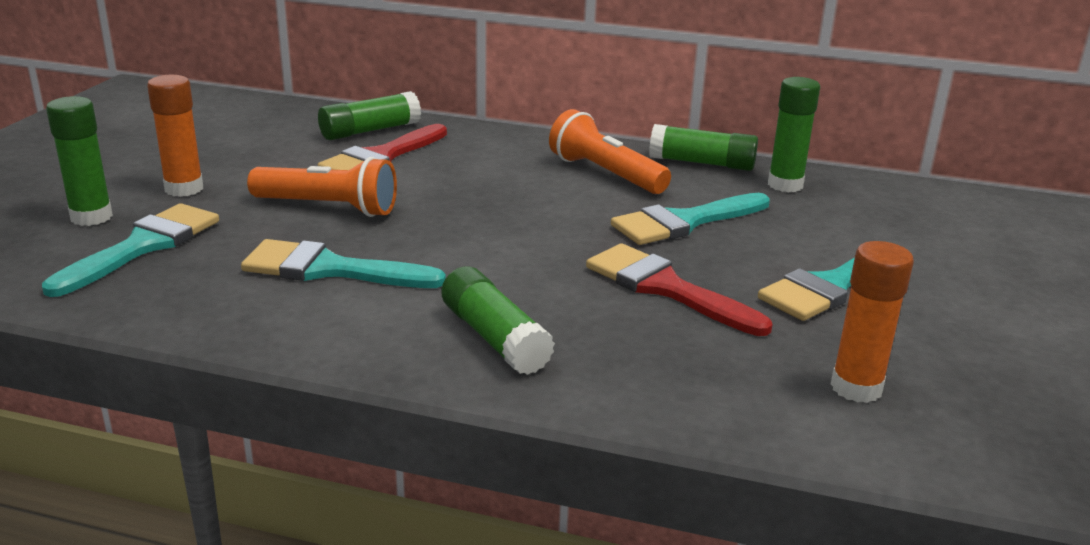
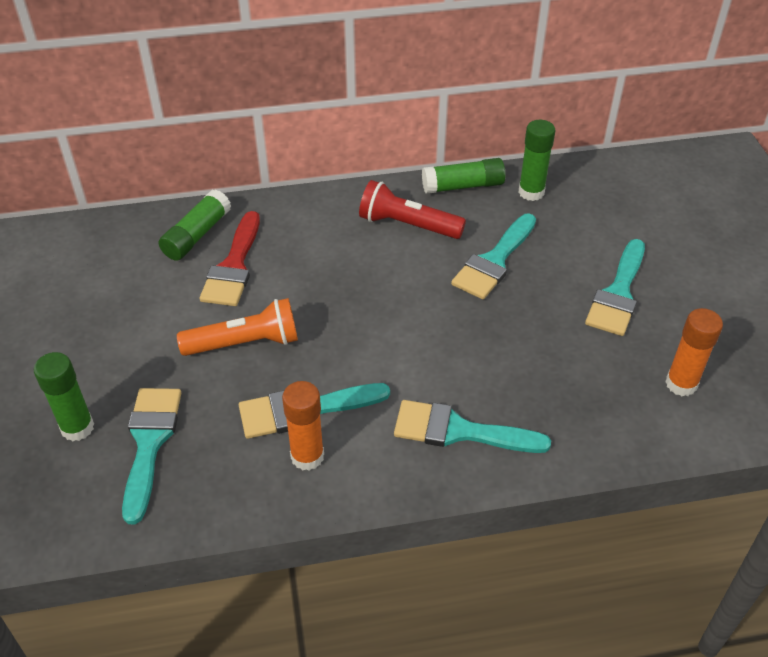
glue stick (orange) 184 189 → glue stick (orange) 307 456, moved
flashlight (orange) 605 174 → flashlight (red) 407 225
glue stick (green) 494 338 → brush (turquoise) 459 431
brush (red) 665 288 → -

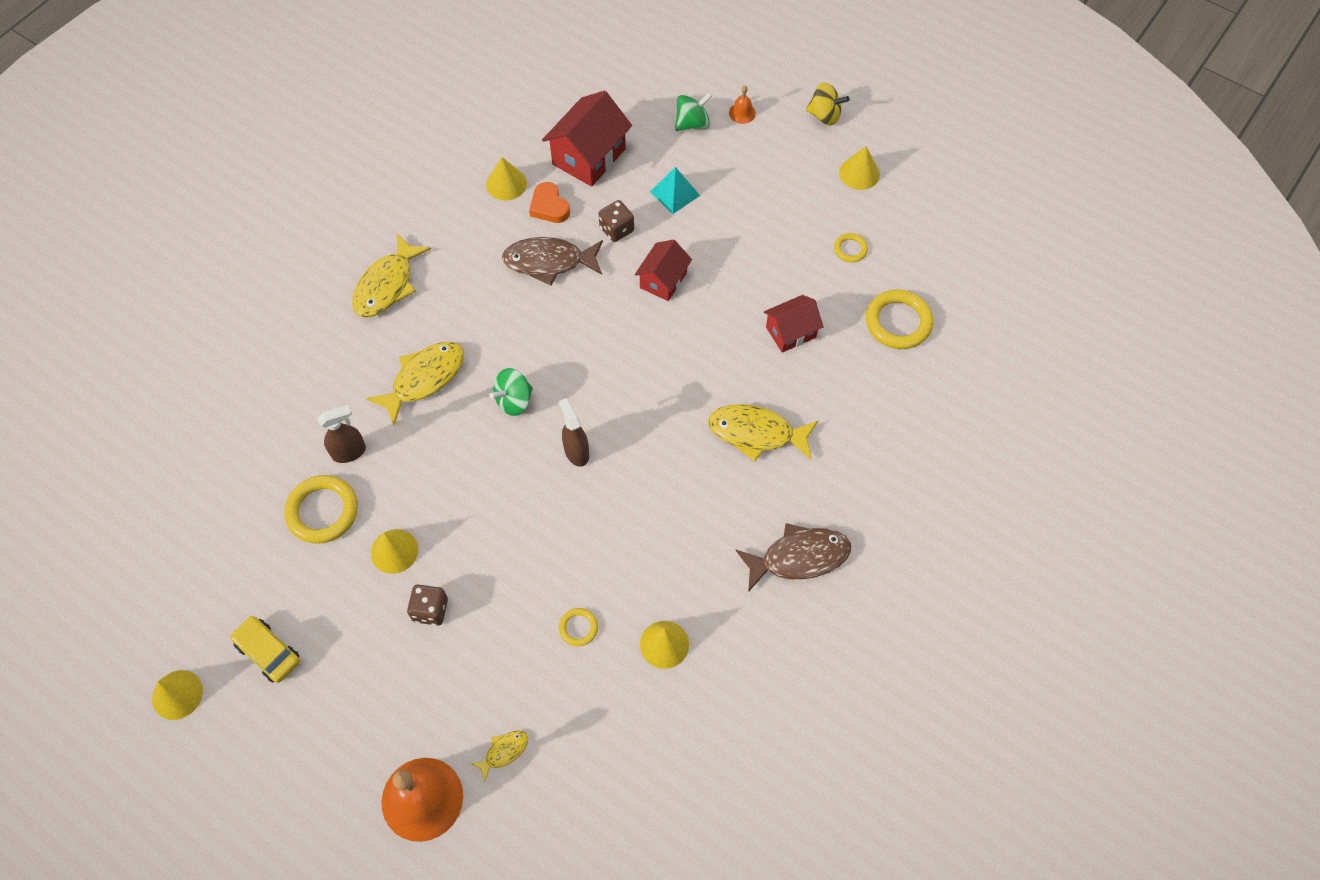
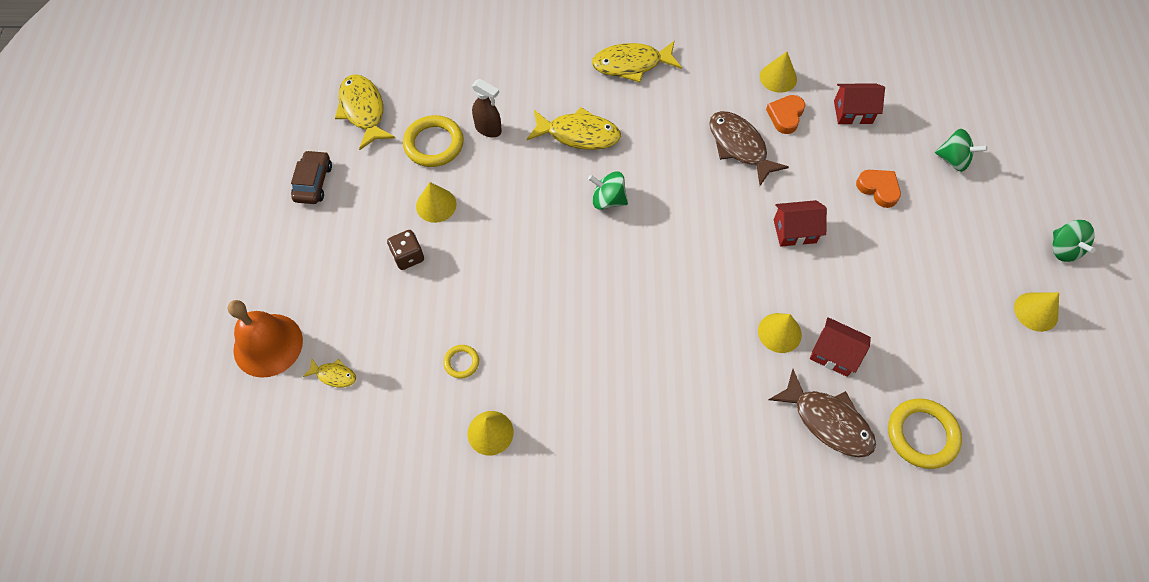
car (yellow) 268 652 → car (brown) 313 182
fish (yellow) 756 433 → fish (yellow) 363 111, moved
cone (yellow) 177 694 → cone (yellow) 779 332, moved
fish (brown) 799 557 → fish (brown) 827 421, moved
house (red) 589 156 → house (red) 853 112, x0.63
pyramid (turquoise) 675 193 → heart (orange) 878 189
spinning top (yellow) 824 116 → spinning top (green) 1063 249
spray bottle (brown) 576 452 → -
dice (brown) 616 229 → -
bell (orange) 742 113 → -
ring (yellow) 850 249 → -

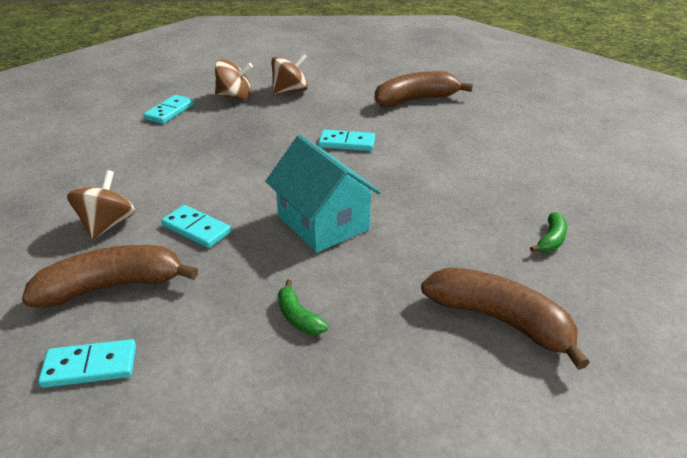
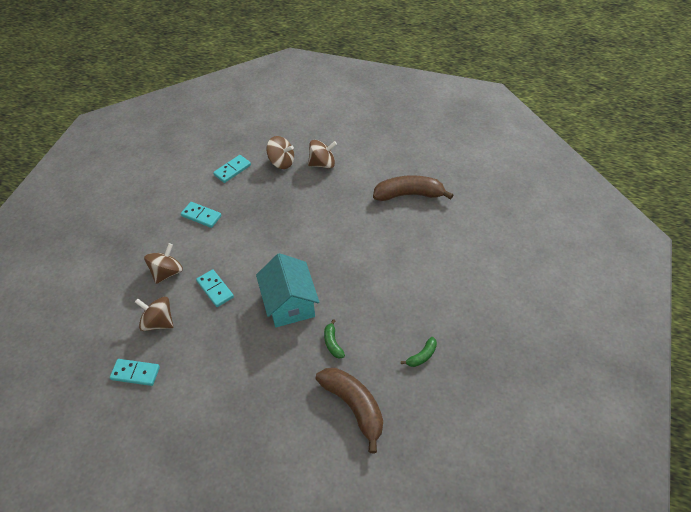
banana (brown) 113 286 → spinning top (brown) 158 322
domino (turquoise) 347 143 → domino (turquoise) 201 216, moved
banana (green) 298 317 → banana (green) 333 343, moved

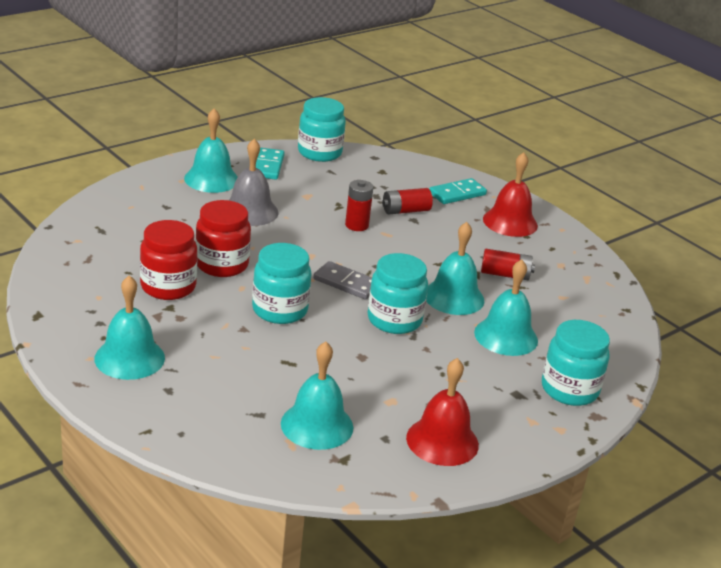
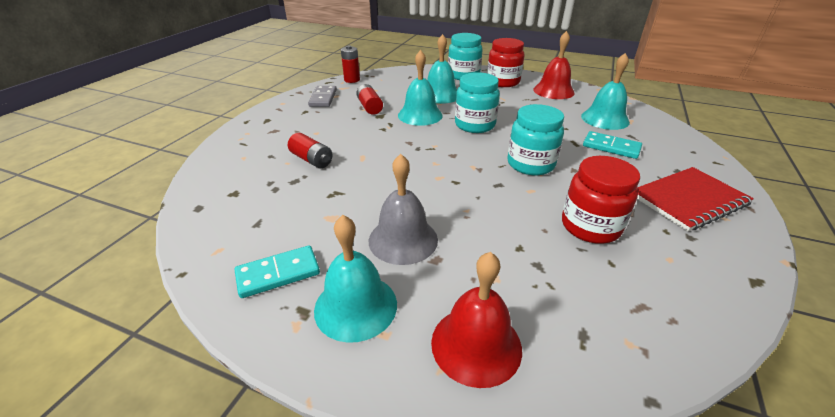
domino (grey) 346 283 → domino (grey) 323 98, moved
battery (red) 356 225 → battery (red) 352 80, moved
bell (red) 510 222 → bell (red) 476 344, moved
jar (red) 222 265 → jar (red) 503 82, moved
domino (turquoise) 457 194 → domino (turquoise) 611 147, moved
bell (turquoise) 129 358 → notebook (red) 688 200
jar (turquoise) 319 153 → -

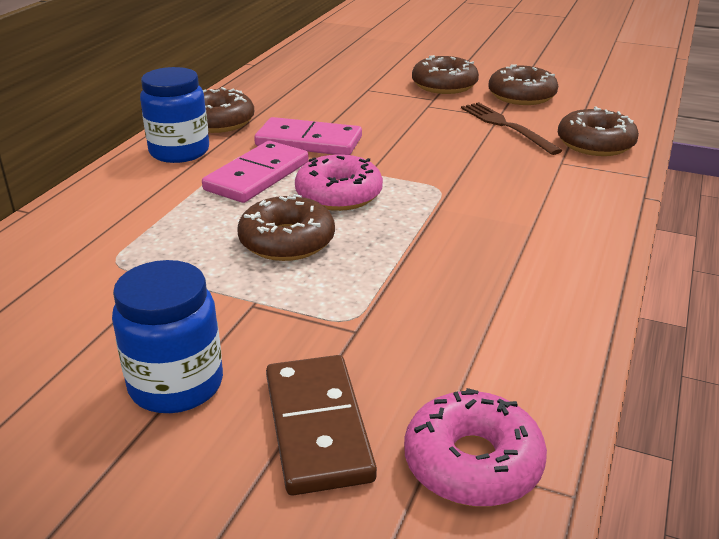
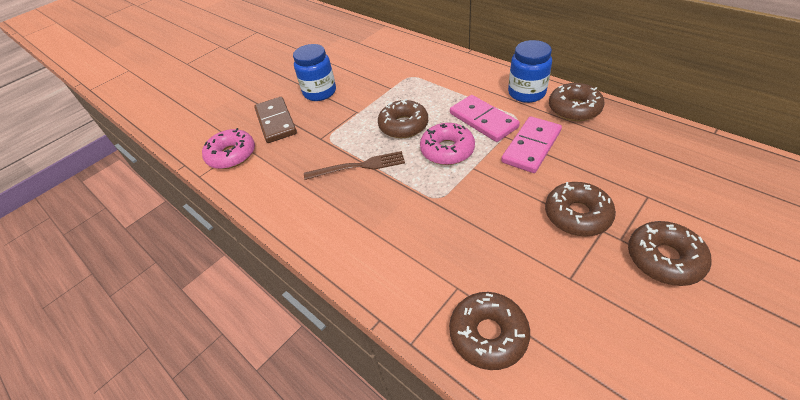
domino (brown) 318 427 → domino (brown) 276 122, 60 degrees clockwise
fork (brown) 506 126 → fork (brown) 358 166, moved
donut (brown) 521 96 → donut (brown) 577 215, moved

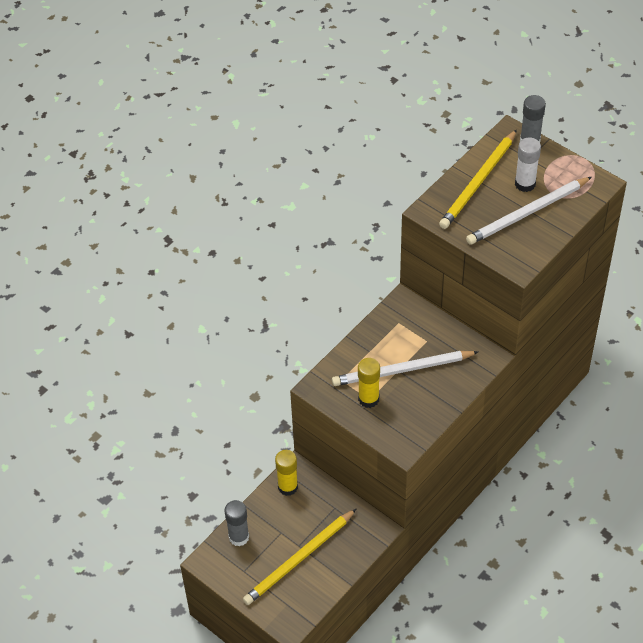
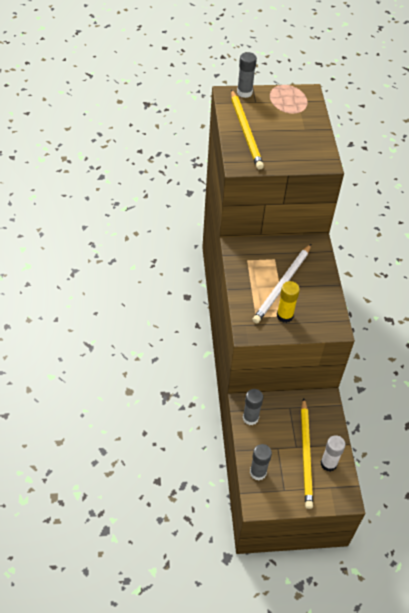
glue stick (yellow) 288 487 → glue stick (grey) 250 418
glue stick (white) 525 184 → glue stick (white) 328 464, moved
pencil (white) 527 213 → -

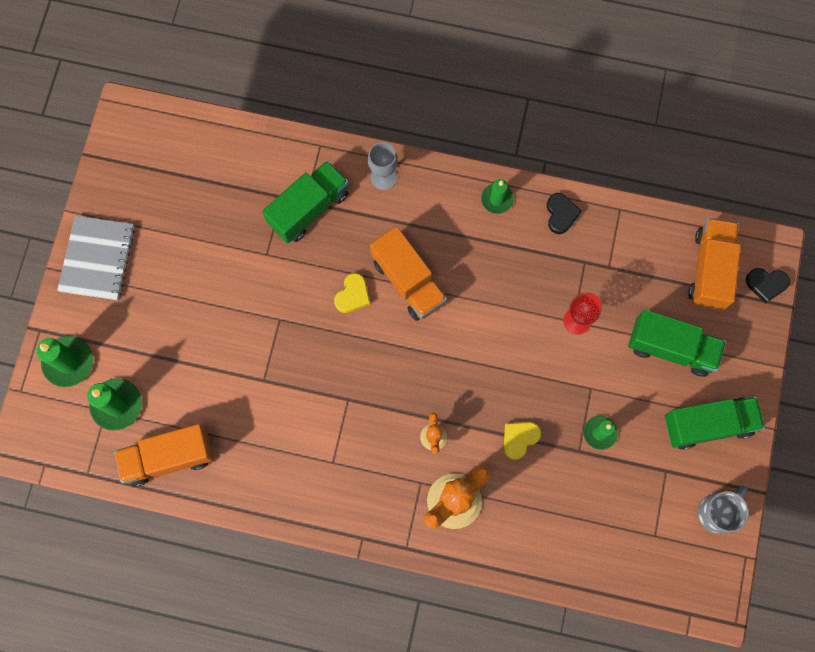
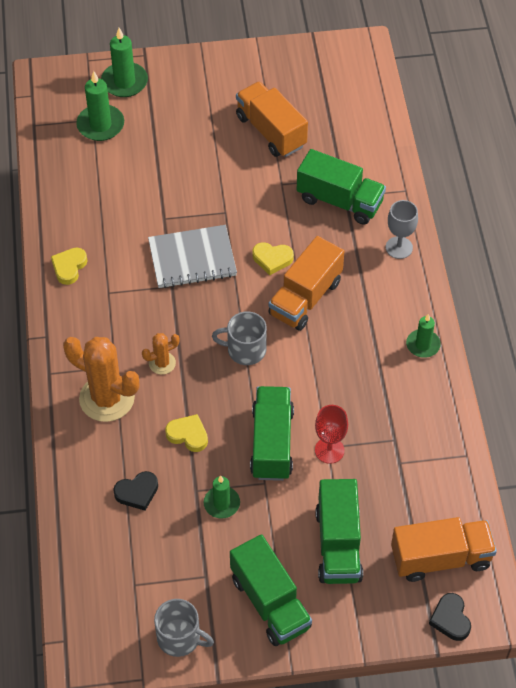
- → heart (yellow) 69 267
heart (black) 561 214 → heart (black) 137 492, moved
notebook (grey) 98 259 → notebook (grey) 192 259, moved
- → mug (grey) 245 350
truck (orange) 169 457 → truck (orange) 271 131, moved
- → truck (green) 272 443

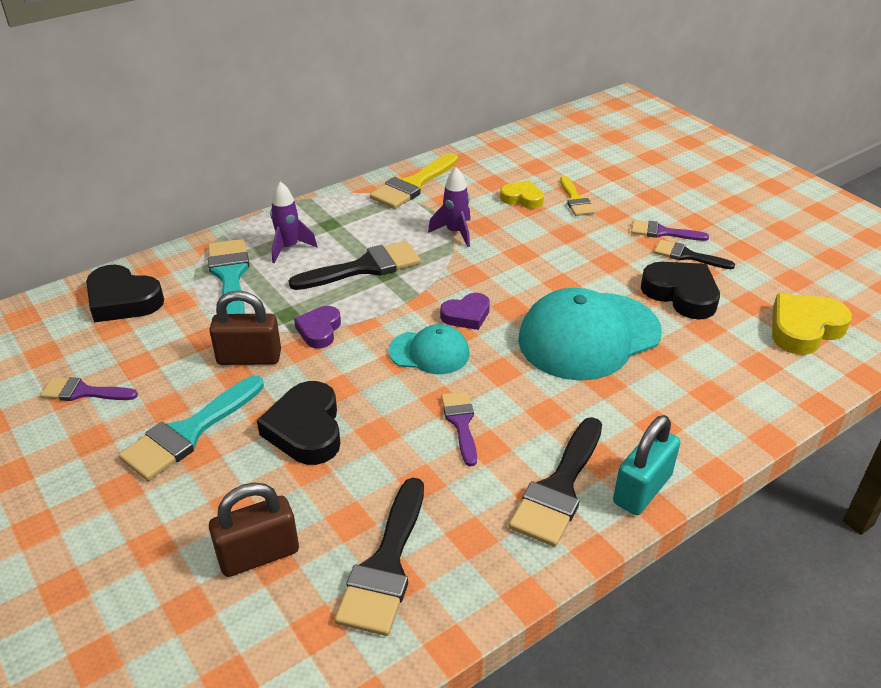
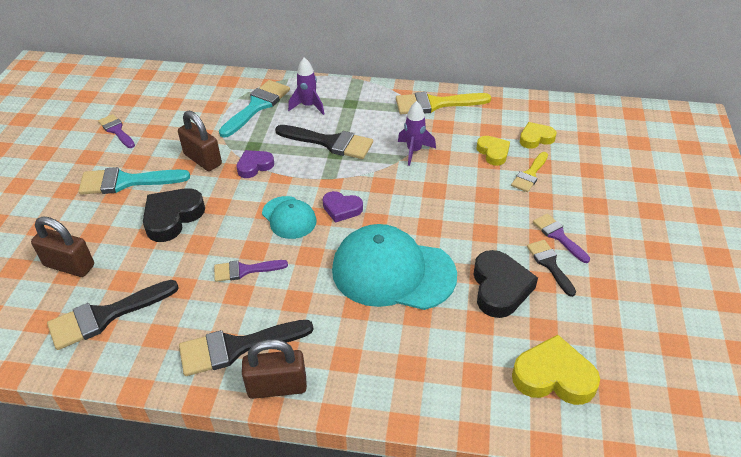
brush (purple) 461 423 → brush (purple) 244 270, 135 degrees counterclockwise
padlock (turquoise) 642 489 → padlock (brown) 277 386
- → heart (yellow) 535 138
heart (black) 123 300 → -

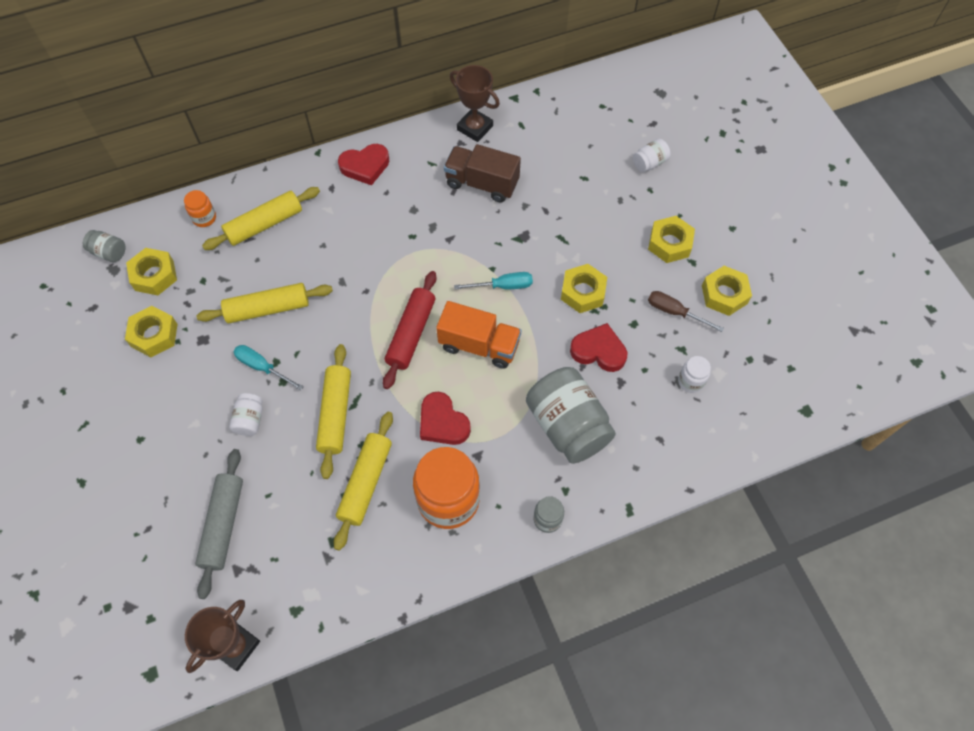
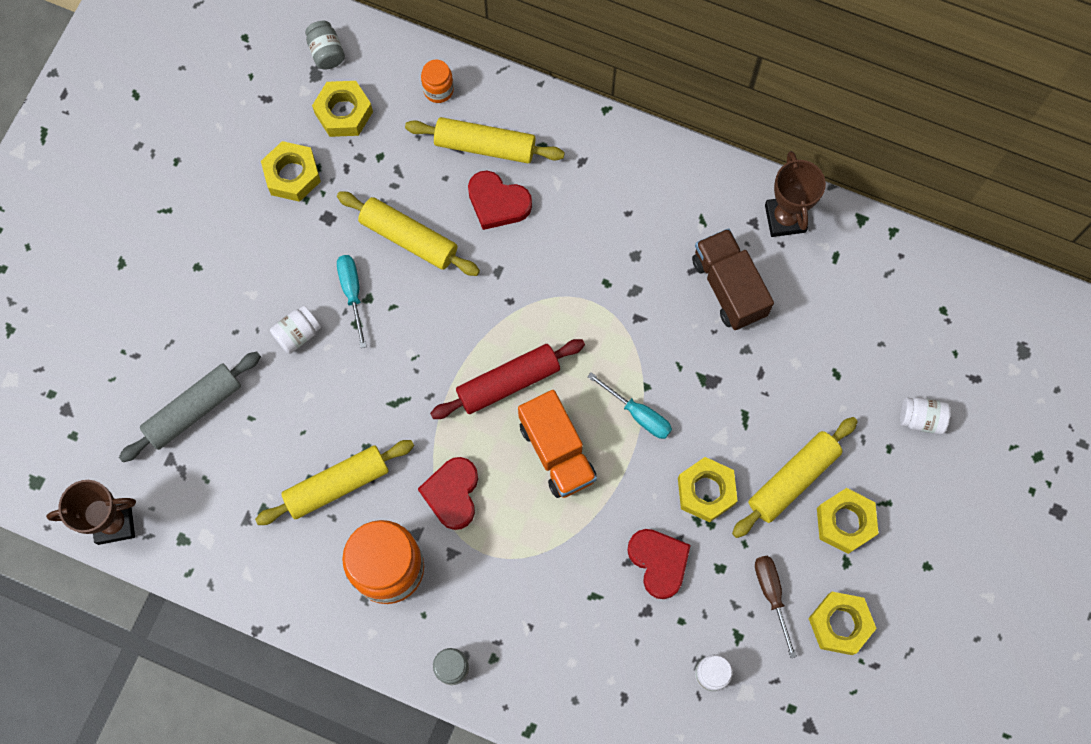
heart (red) 365 166 → heart (red) 497 203, moved
rolling pin (yellow) 335 414 → rolling pin (yellow) 793 479, moved
jar (grey) 567 425 → -

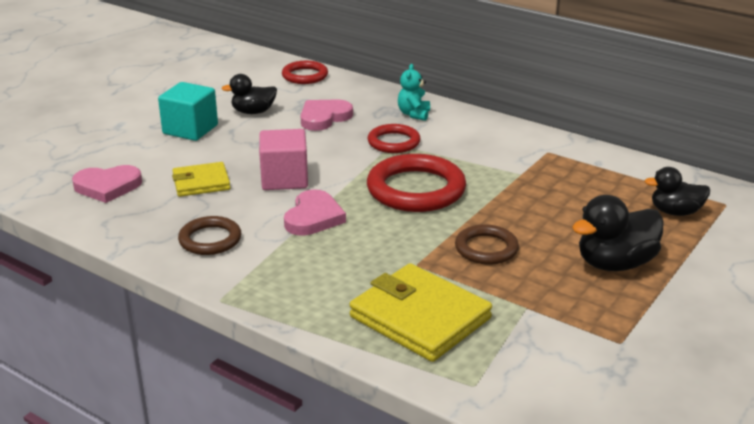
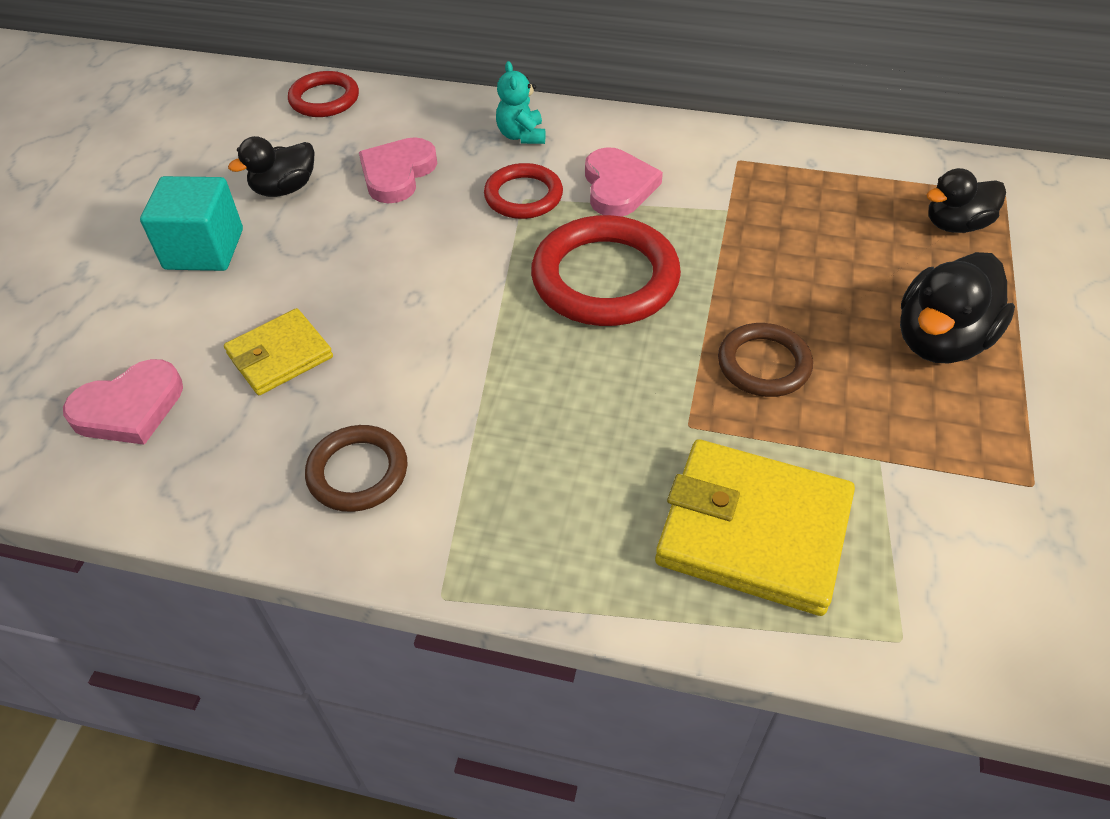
heart (pink) 313 217 → heart (pink) 618 187, moved
cube (pink) 284 179 → -

